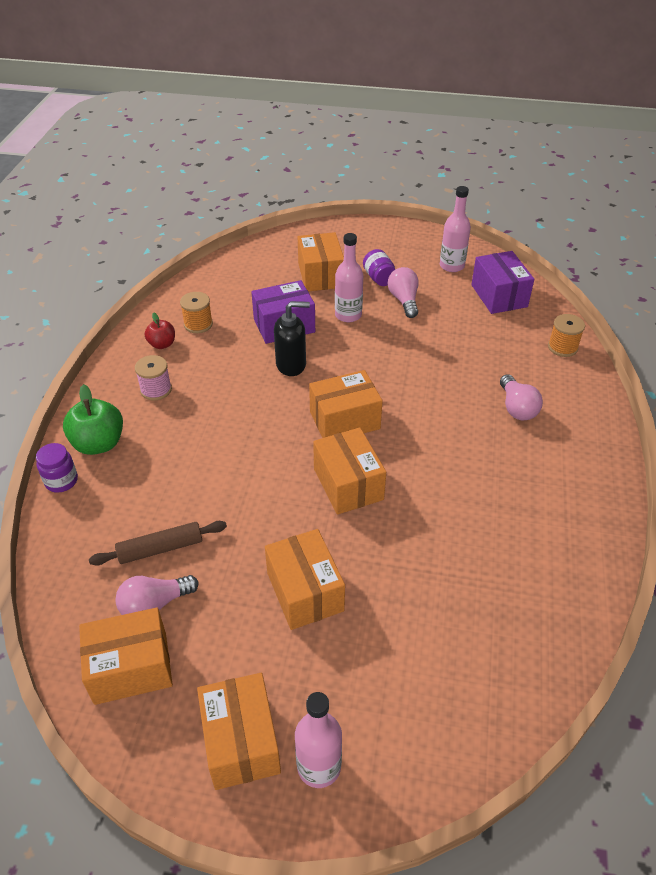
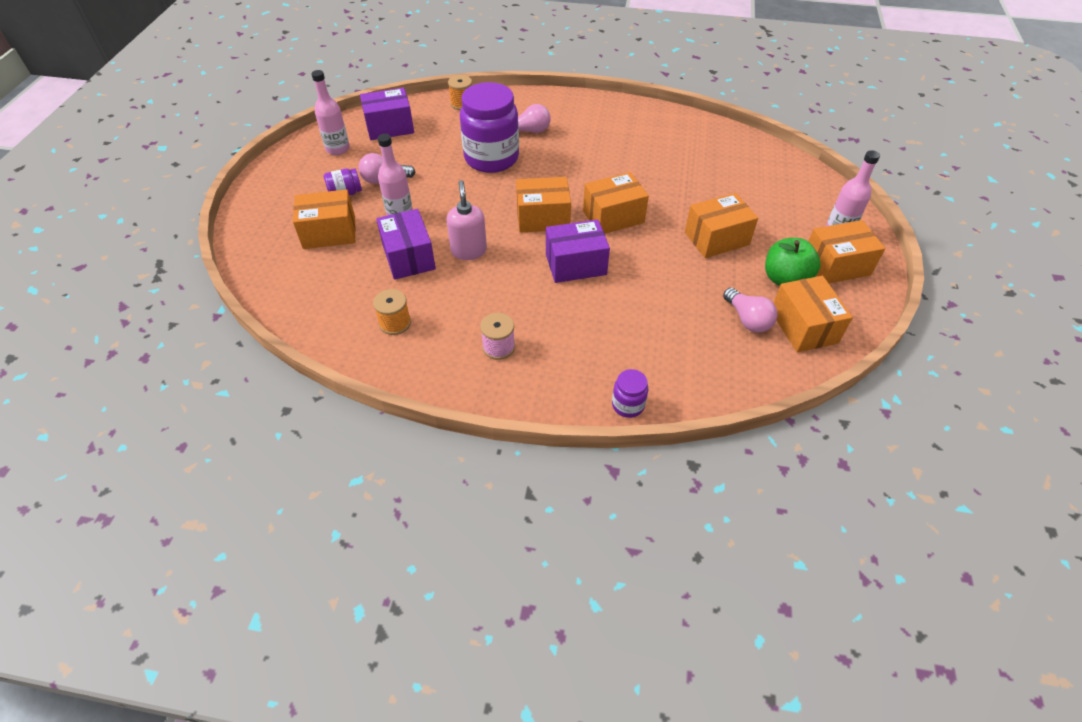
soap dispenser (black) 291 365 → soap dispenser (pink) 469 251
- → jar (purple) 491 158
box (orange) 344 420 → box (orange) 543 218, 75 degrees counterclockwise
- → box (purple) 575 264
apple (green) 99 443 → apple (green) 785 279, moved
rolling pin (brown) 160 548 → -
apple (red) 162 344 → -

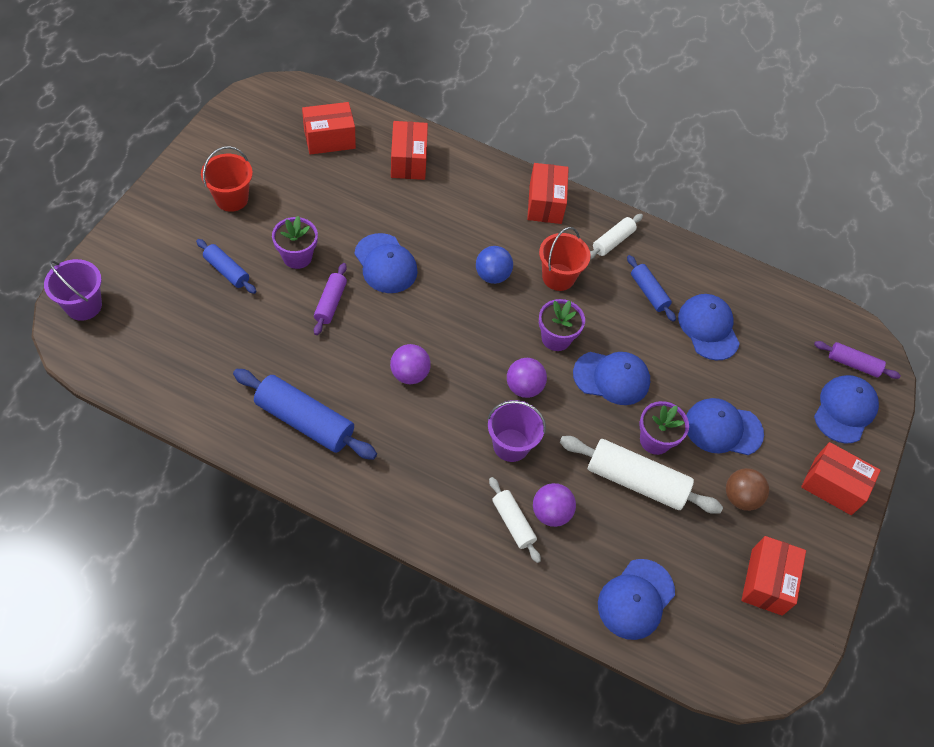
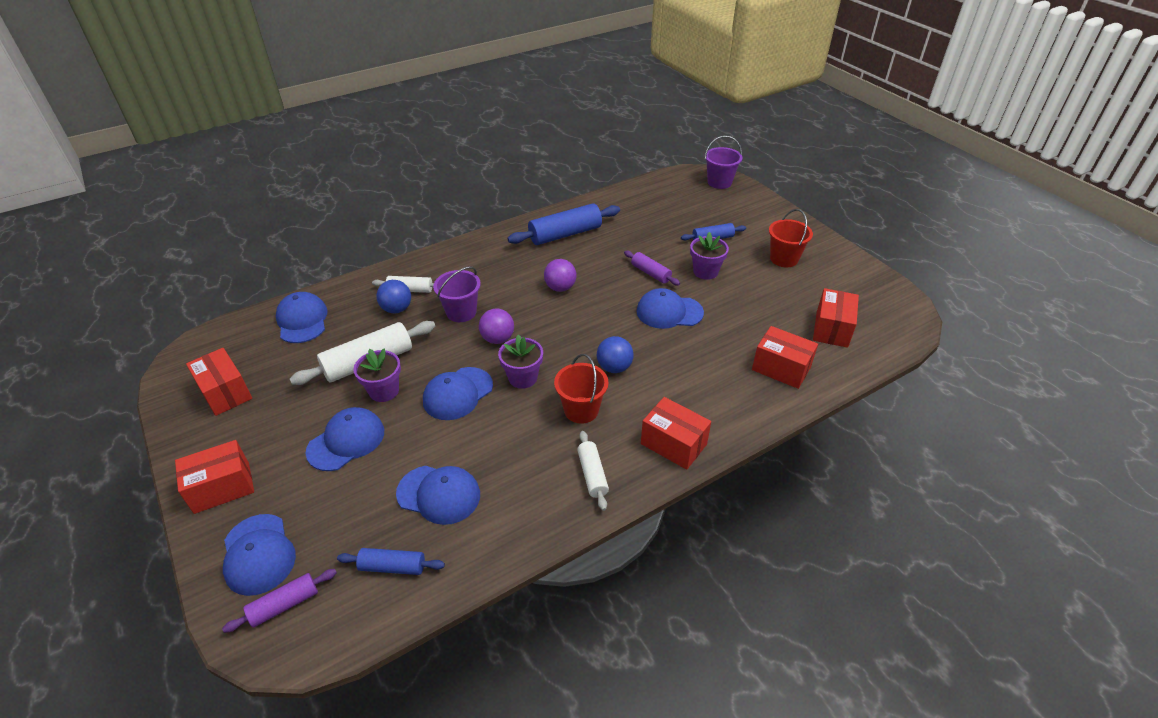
rolling pin (blue) 649 292 → rolling pin (blue) 392 567, moved
ball (purple) 551 513 → ball (blue) 397 309
ball (brown) 740 497 → -

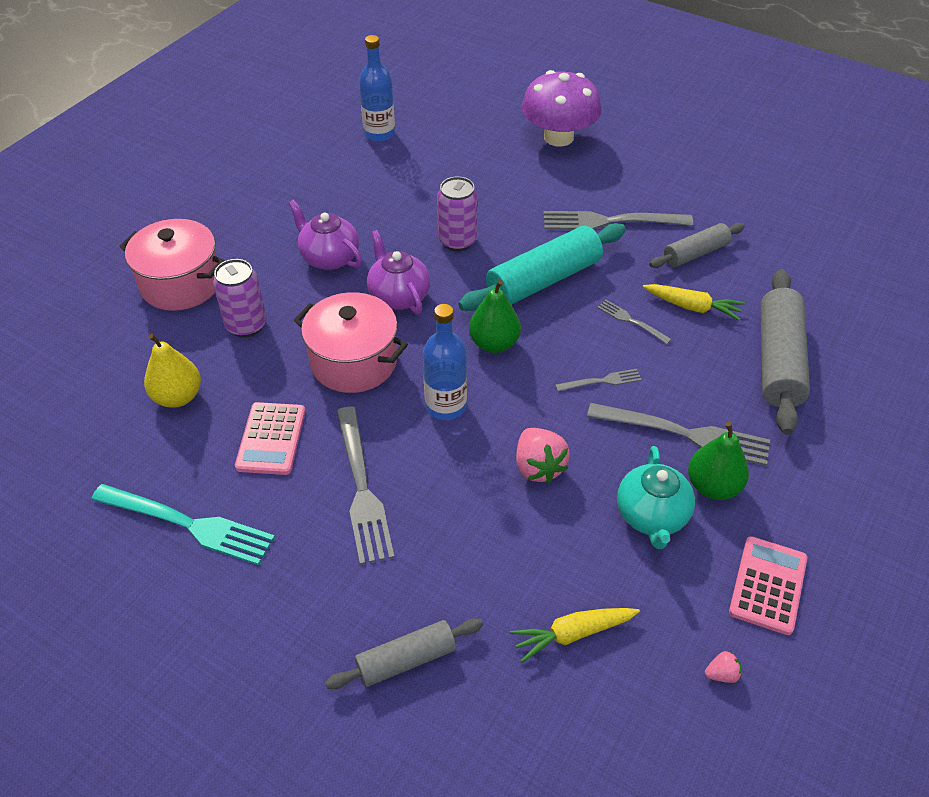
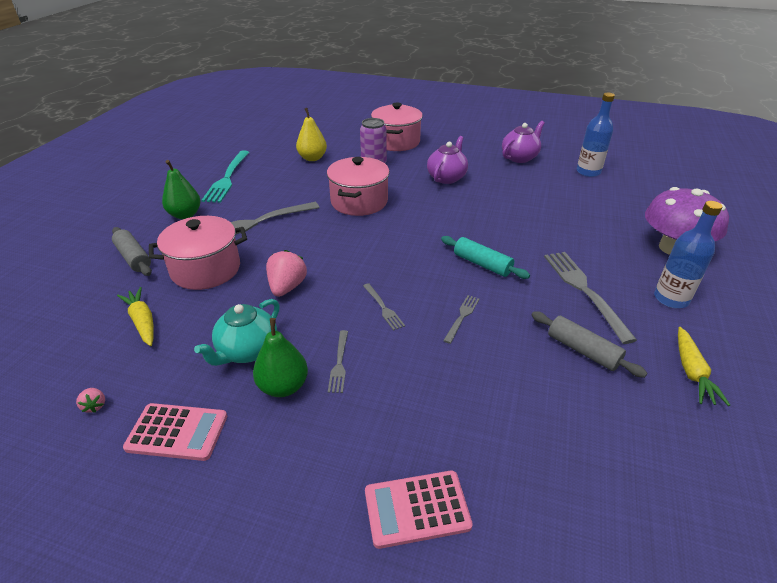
- → pot (pink) 206 269
pear (green) 494 343 → pear (green) 185 215, moved
teapot (turquoise) 651 516 → teapot (turquoise) 247 351, 45 degrees counterclockwise
strawberry (pink) 538 467 → strawberry (pink) 287 287, 135 degrees clockwise
fork (grey) 685 434 → fork (grey) 339 363, x0.50
calculator (pink) 271 439 → calculator (pink) 417 509, moved
rolling pin (turquoise) 543 280 → rolling pin (turquoise) 482 264, x0.60
teapot (purple) 398 296 → teapot (purple) 519 157, moved
bottle (blue) 446 406 → bottle (blue) 671 299, moved
carrot (yellow) 692 307 → carrot (yellow) 691 372, moved
can (purple) 457 241 → -
rolling pin (grey) 778 360 → -

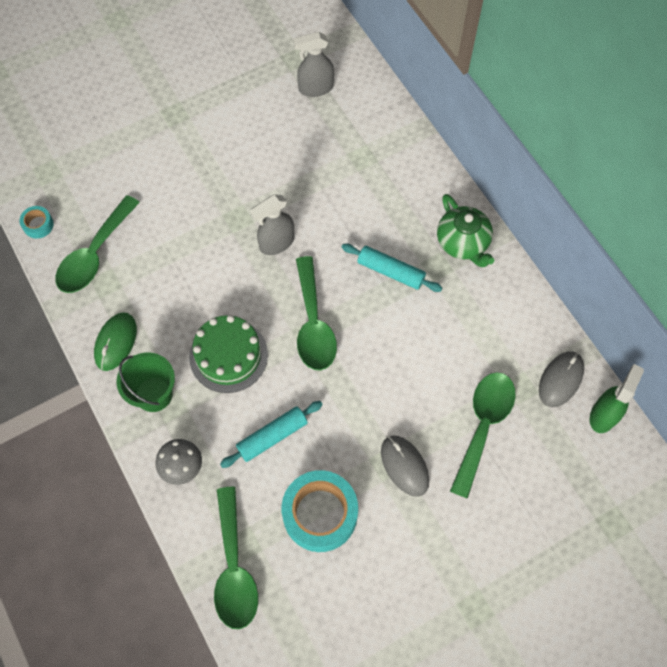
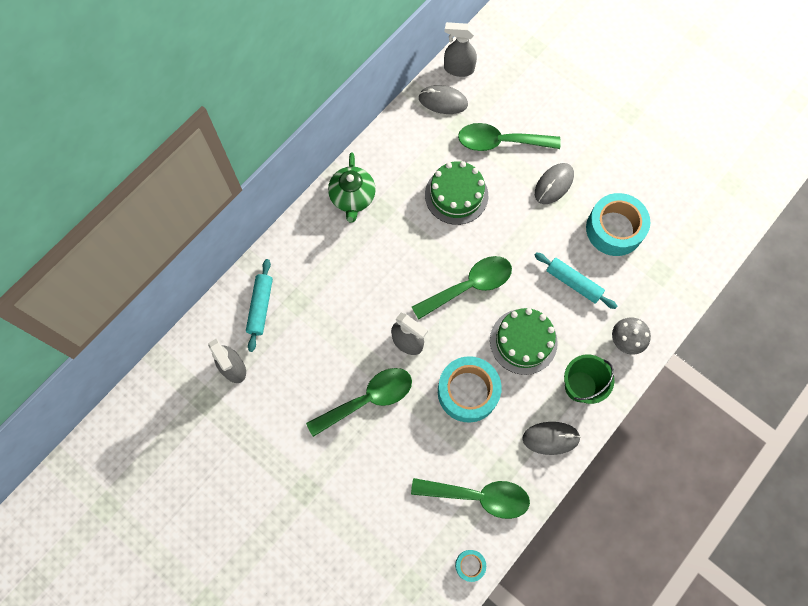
rolling pin (turquoise) 390 271 → rolling pin (turquoise) 260 307, moved
spoon (green) 234 568 → spoon (green) 368 400, moved
teapot (green) 463 243 → teapot (green) 352 197, 135 degrees clockwise
- → cake (green) 456 195
- → tape (turquoise) 468 392
spray bottle (green) 603 415 → spray bottle (grey) 458 69
mouse (green) 116 342 → mouse (grey) 551 438

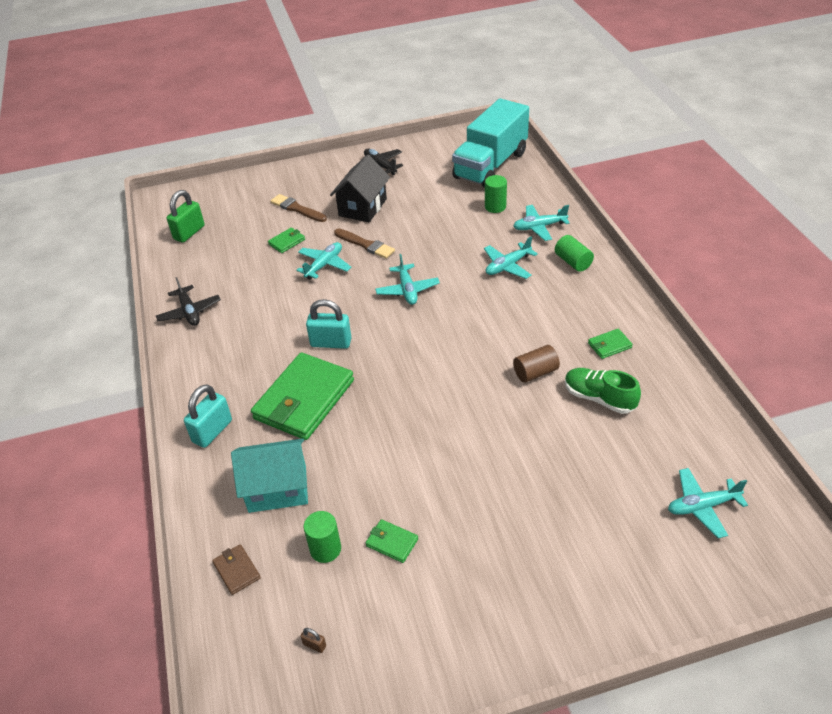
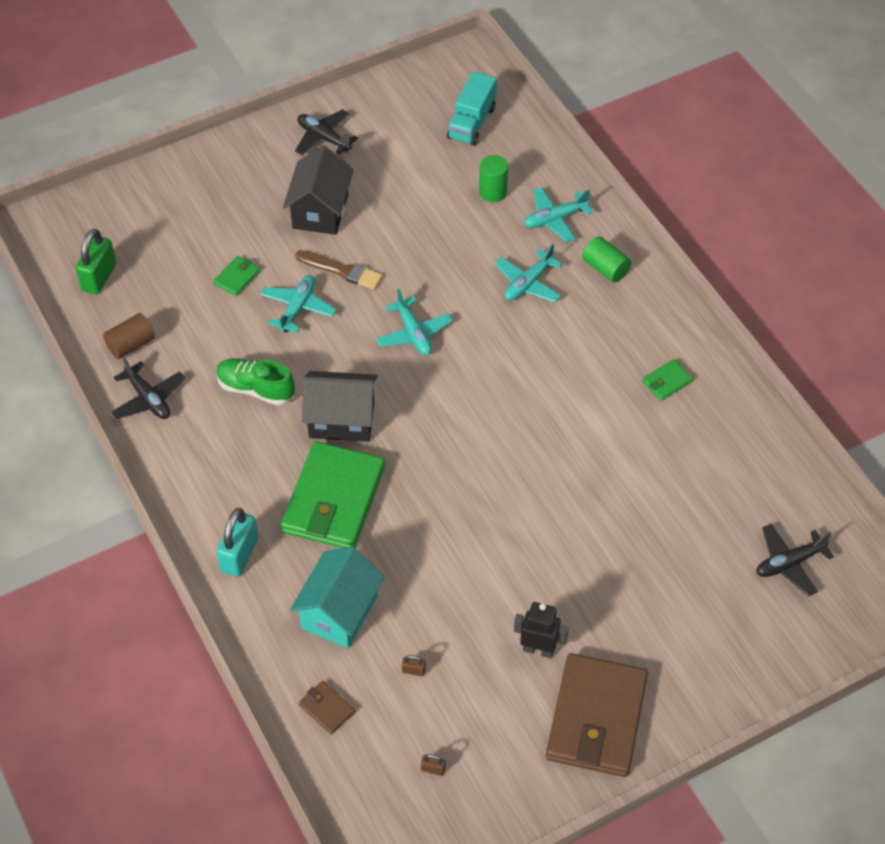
cylinder (brown) 535 372 → cylinder (brown) 131 344, moved
shoe (green) 599 398 → shoe (green) 255 389, moved
house (turquoise) 277 489 → house (turquoise) 339 612, 45 degrees counterclockwise
padlock (turquoise) 331 343 → house (black) 341 420
cylinder (green) 325 549 → padlock (brown) 413 670
truck (turquoise) 490 165 → truck (turquoise) 471 123, x0.56
- → robot (black) 538 650
- → wallet (brown) 596 718
plane (turquoise) 702 506 → plane (black) 789 563
brush (brown) 297 209 → -
wallet (green) 392 542 → -

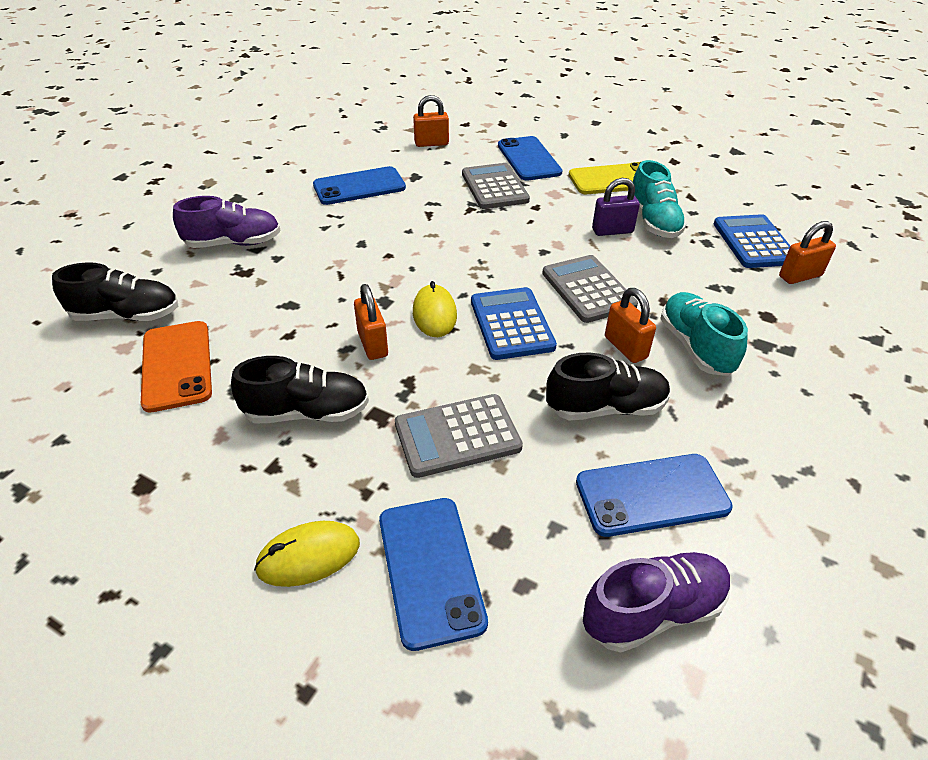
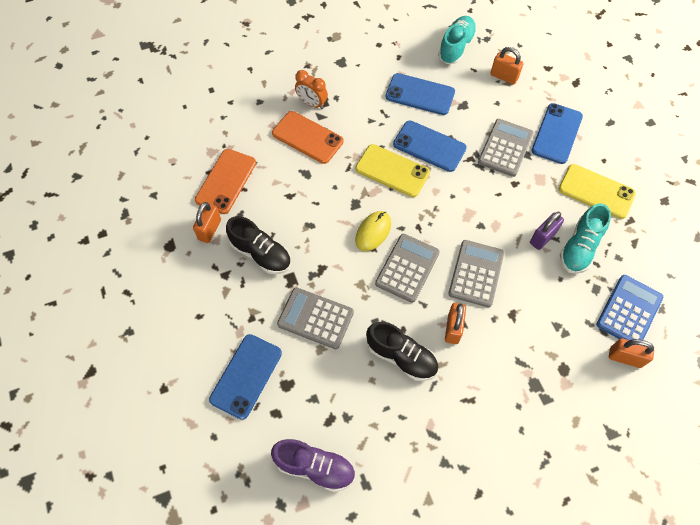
padlock (orange) 373 344 → padlock (orange) 210 229, moved
- → phone (orange) 307 137
shoe (purple) 234 243 → clock (orange) 312 103
- → phone (yellow) 392 171
calculator (blue) 512 324 → calculator (grey) 407 268
phone (blue) 651 495 → phone (blue) 429 146, moved
shoe (turquoise) 695 347 → shoe (turquoise) 456 47, moved
padlock (purple) 612 231 → padlock (purple) 543 237, 75 degrees counterclockwise
shoe (black) 127 316 → -
mouse (yellow) 308 556 → -

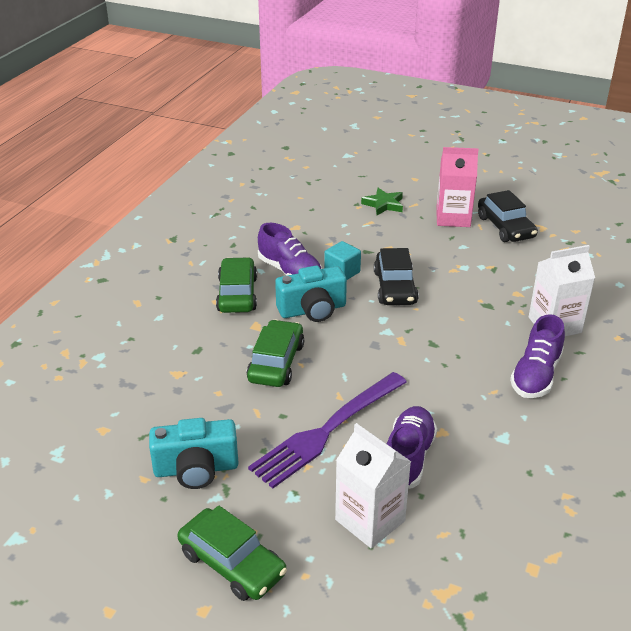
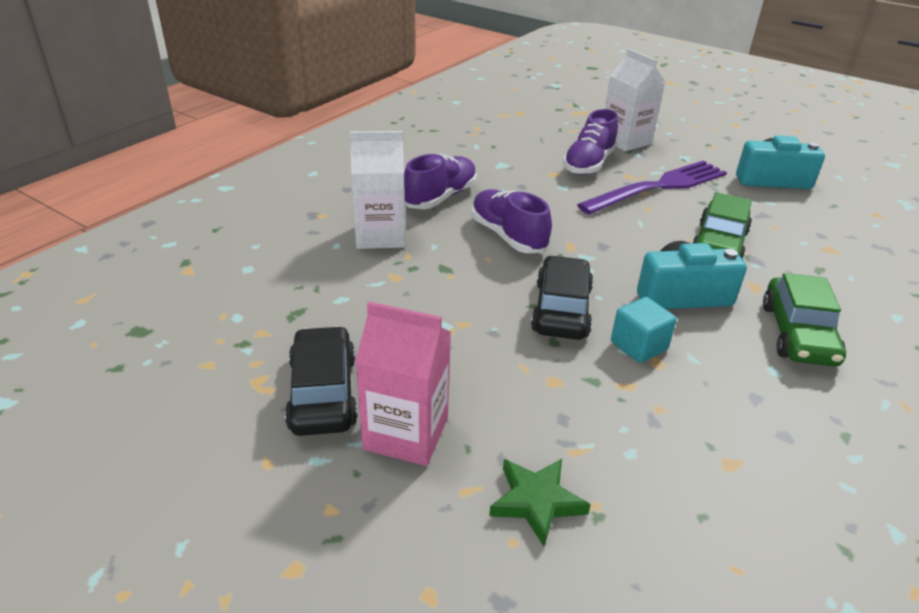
shoe (purple) 290 271 → shoe (purple) 508 236, moved
car (green) 232 563 → -

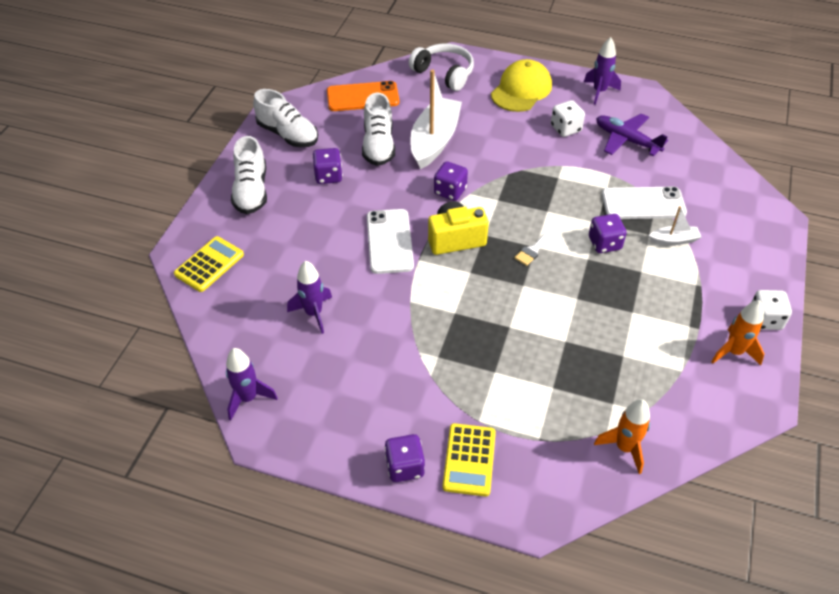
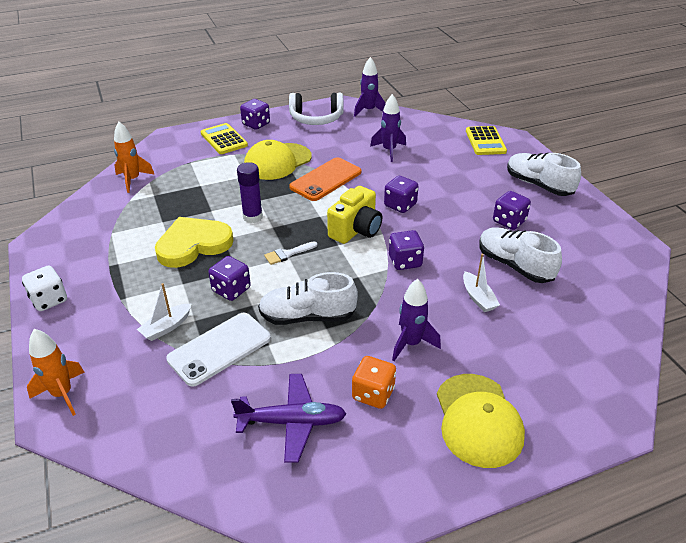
rocket (orange) 733 352 → rocket (orange) 62 394, moved
- → heart (yellow) 193 245
- → glue stick (purple) 252 217
- → cap (yellow) 277 162
shoe (white) 288 134 → shoe (white) 307 316, moved
brush (white) 533 250 → brush (white) 287 254, 120 degrees counterclockwise
headphones (white) 444 73 → headphones (white) 316 118, moved
phone (orange) 362 97 → phone (orange) 326 179, moved
dice (white) 565 128 → dice (orange) 373 394
phone (white) 389 241 → dice (purple) 400 205
rocket (purple) 599 92 → rocket (purple) 411 343, moved
boat (white) 434 141 → boat (white) 478 298, x0.47

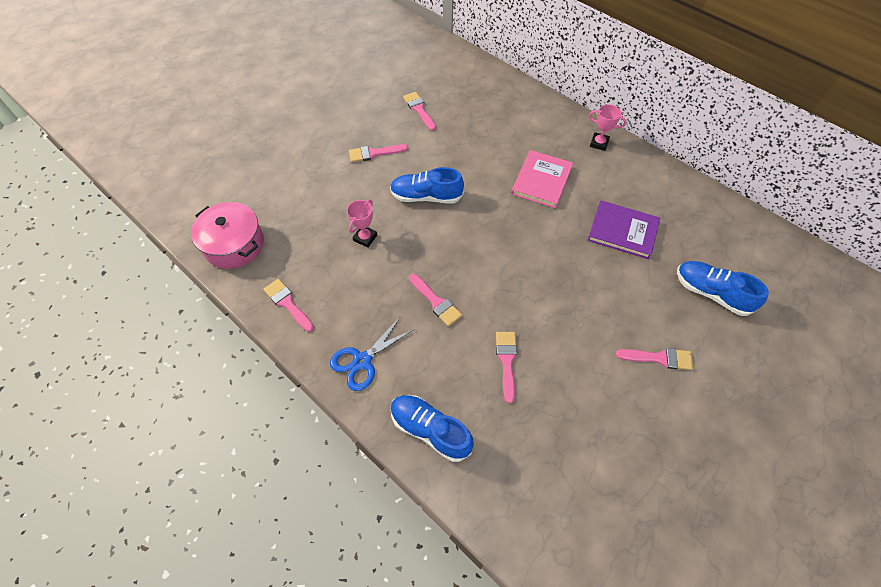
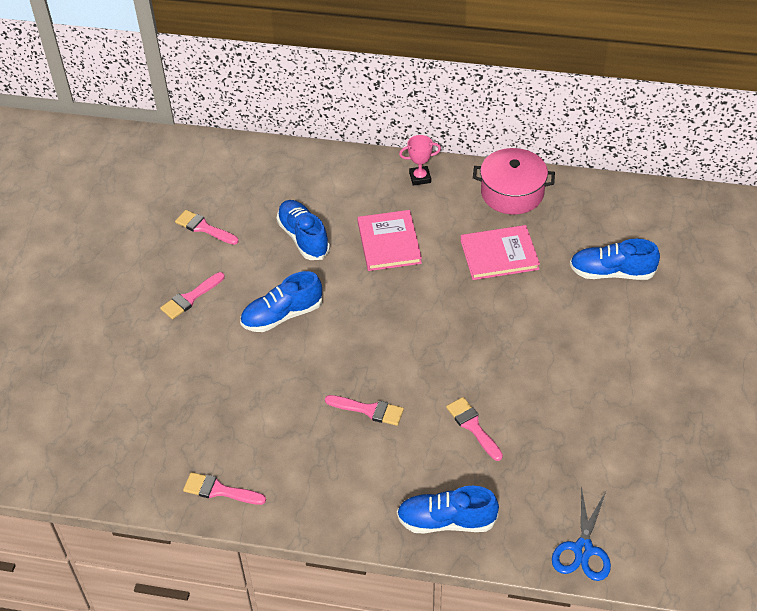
- → shoe (blue) 303 238
book (purple) 622 231 → book (pink) 499 255
pot (pink) 234 245 → pot (pink) 512 193, moved
scissors (blue) 362 361 → scissors (blue) 583 549, moved
trophy (pink) 365 238 → -
brush (pink) 659 358 → -

